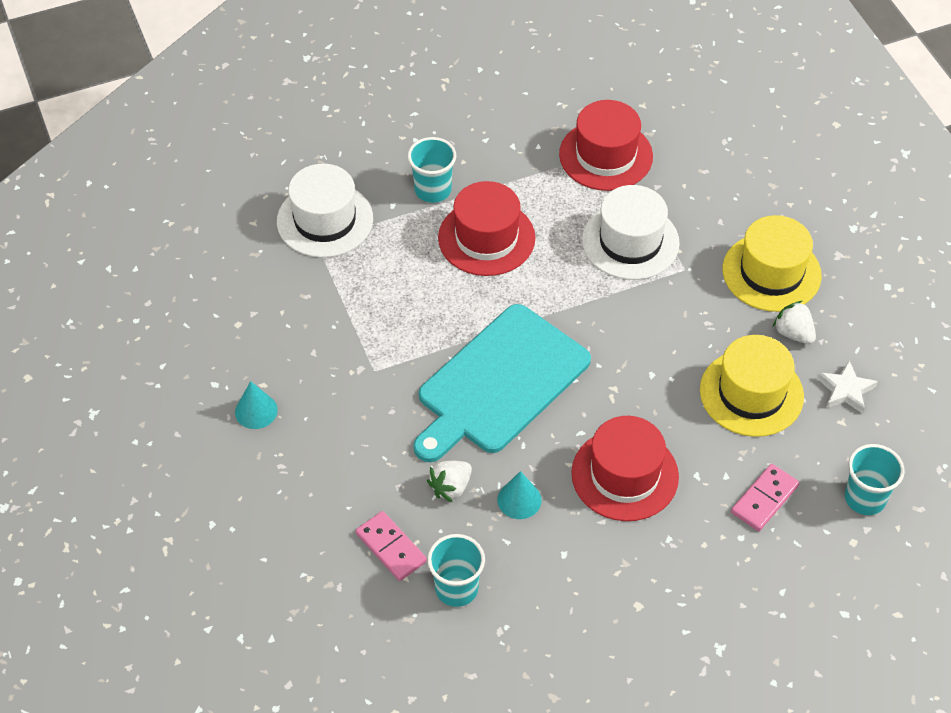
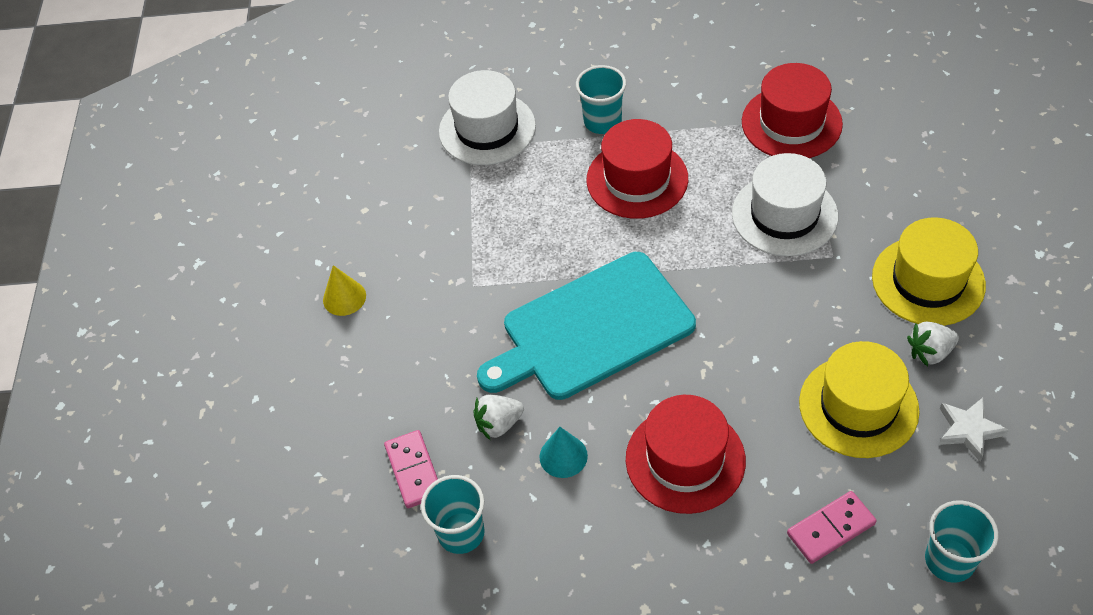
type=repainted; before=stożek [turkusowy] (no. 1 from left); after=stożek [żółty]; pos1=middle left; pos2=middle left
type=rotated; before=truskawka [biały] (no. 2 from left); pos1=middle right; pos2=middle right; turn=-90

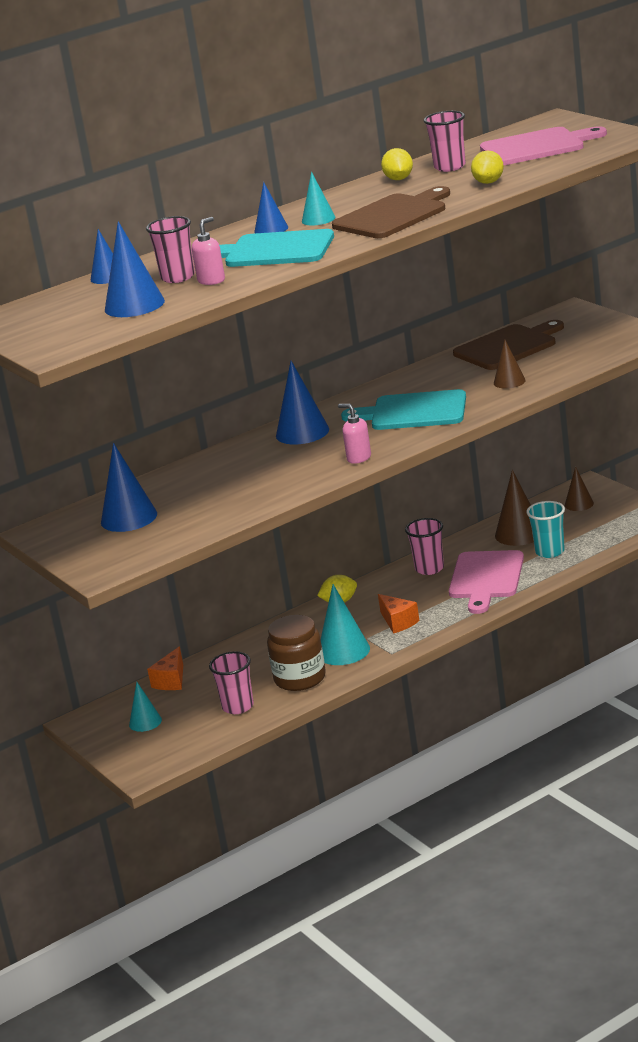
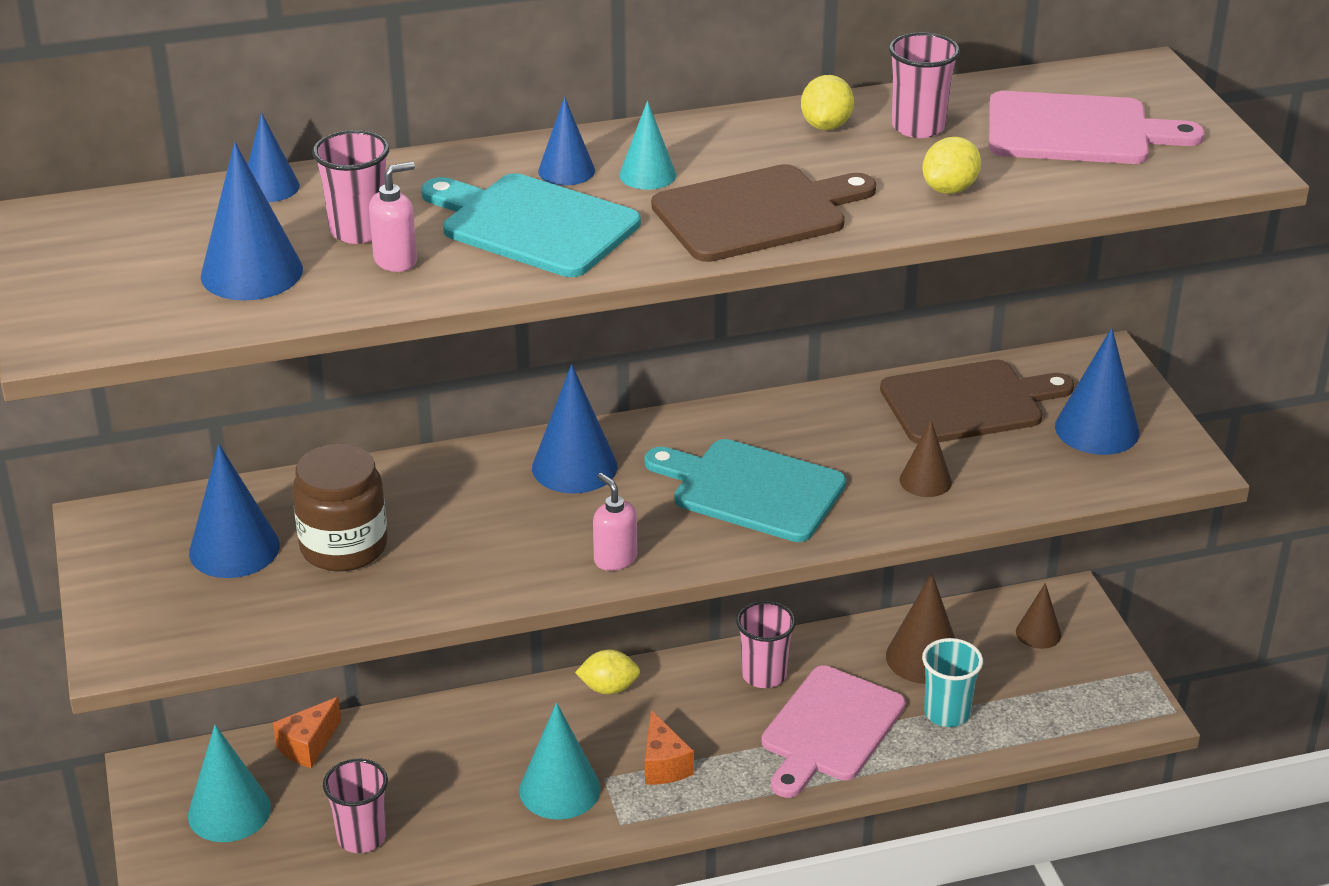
type=scaled; before=stożek [turkusowy] (no. 1 from left); pos1=bottom left; pos2=bottom left; scale=1.66
type=shifted; before=słoik [brązowy]; pos1=centre; pos2=middle left
type=new; after=stożek [niebieski] (no. 6 from left); pos2=middle right

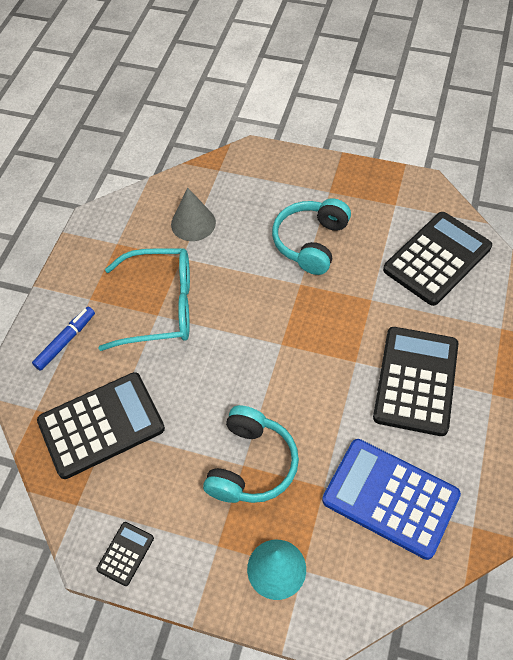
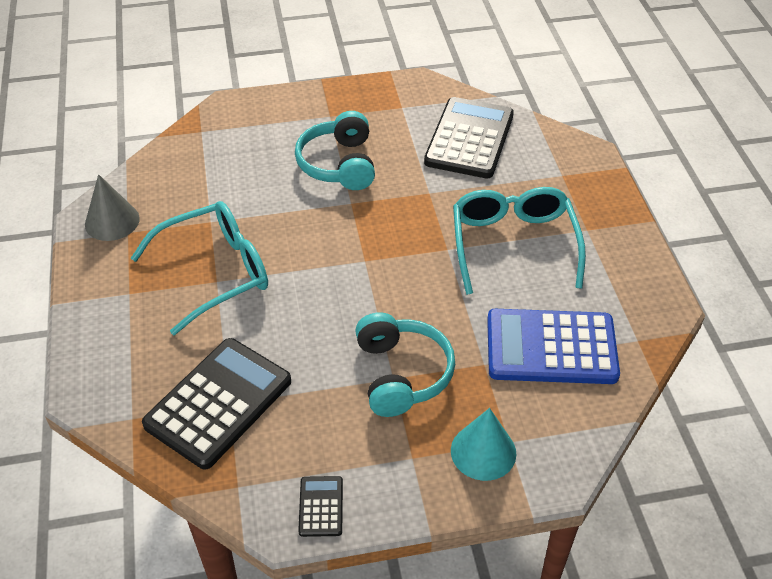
type=gone; before=flamaster [niebieski]; pos1=middle left
type=shifted; before=stożek [szary]; pos1=top centre; pos2=middle left
type=swapped; before=kalkulator [czarny] (no. 3 from left); after=okulary [turkusowy] (no. 2 from left); pos1=middle right; pos2=middle right

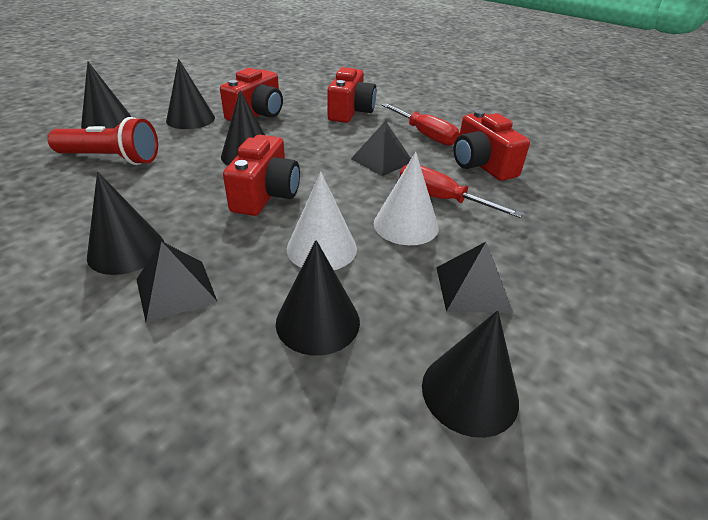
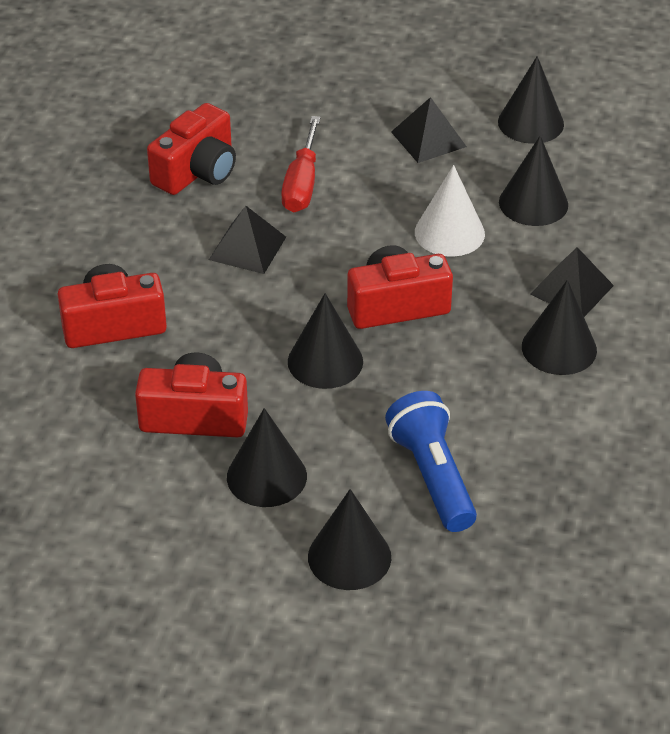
type=repainted; before=latarka [czerwony]; after=latarka [niebieski]; pos1=top left; pos2=centre
type=gone; before=stożek [biały] (no. 2 from left); pos1=centre
type=gone; before=śrubokręt [czerwony] (no. 1 from left); pos1=top centre

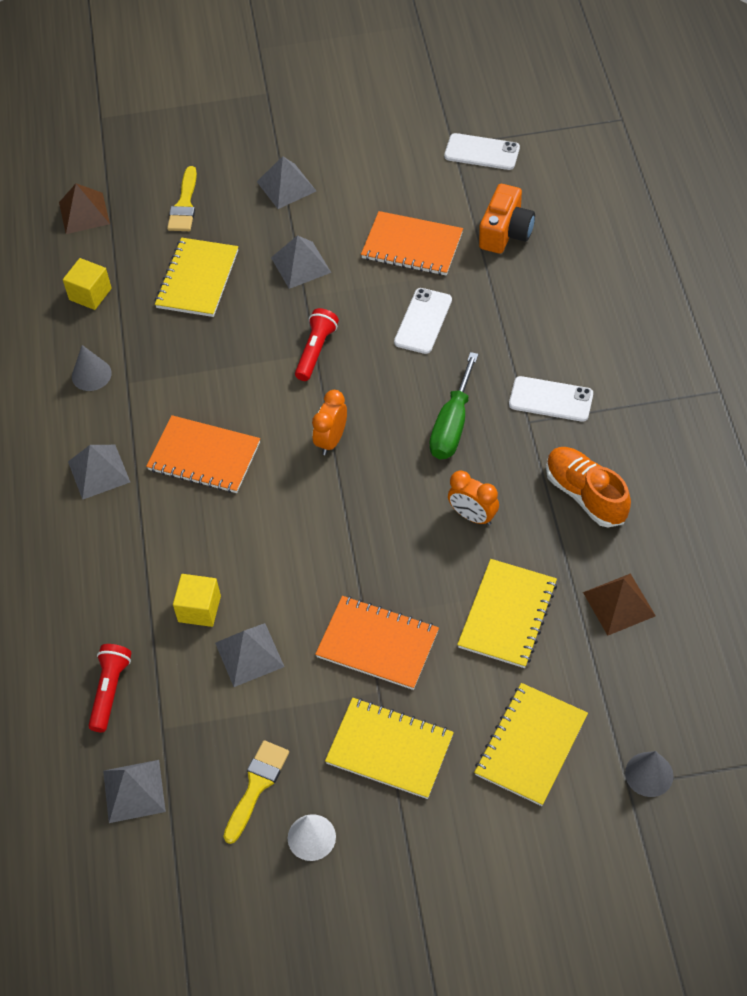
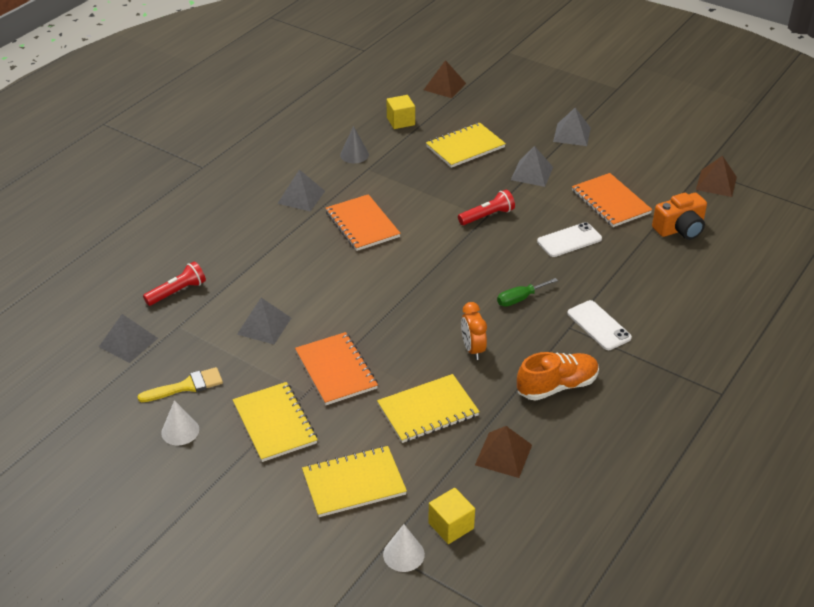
type=gone; before=pędzel [żółty] (no. 1 from left); pos1=top left
type=shifted; before=sześcian [żółty] (no. 2 from left); pos1=middle left; pos2=bottom centre
type=gone; before=budzik [pomarańczowy] (no. 1 from left); pos1=centre
type=scaled; before=śrubokręt [zielony]; pos1=centre; pos2=centre; scale=0.66
type=swapped; before=telefon [biały] (no. 2 from left); after=piramida [brązowy] (no. 3 from left); pos1=top centre; pos2=top right
type=rotated; before=but [pomarańczowy]; pos1=middle right; pos2=middle right; turn=60
type=repainted; before=stożek [szary] (no. 2 from left); after=stożek [biały] (no. 2 from left); pos1=bottom right; pos2=bottom centre

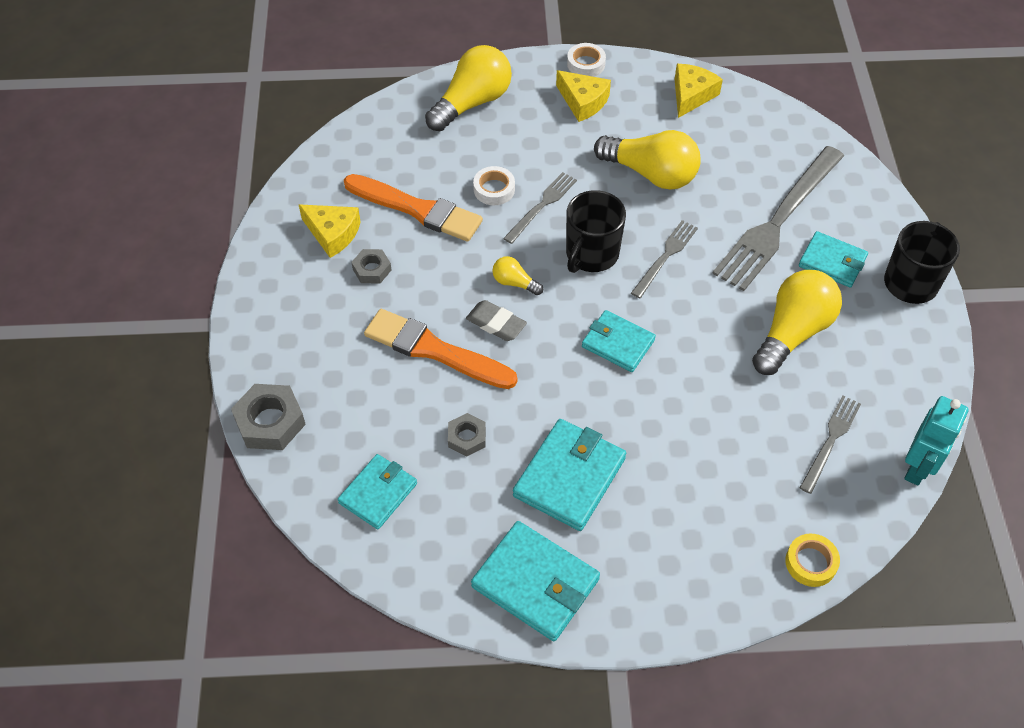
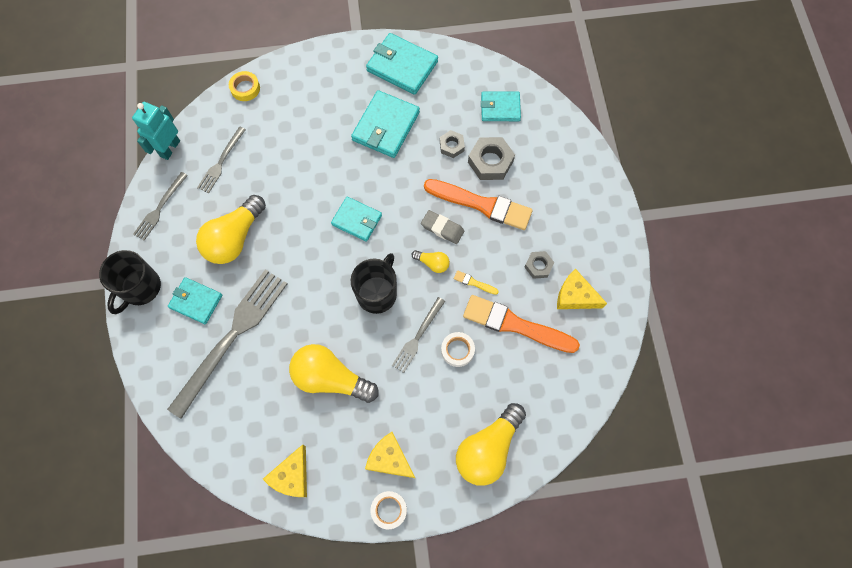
type=shifted; before=nakrętka [szary] (no. 1 from left in the first image); after=nakrętka [szary] (no. 2 from left); pos1=middle left; pos2=top centre
type=rotated; before=portfel [turkusowy] (no. 1 from left in the first image); pos1=bottom centre; pos2=top centre; turn=60
type=shifted; before=widelec [szary] (no. 2 from left in the first image); after=widelec [szary] (no. 1 from left); pos1=centre; pos2=middle left
type=new; after=pędzel [żółty]; pos2=centre

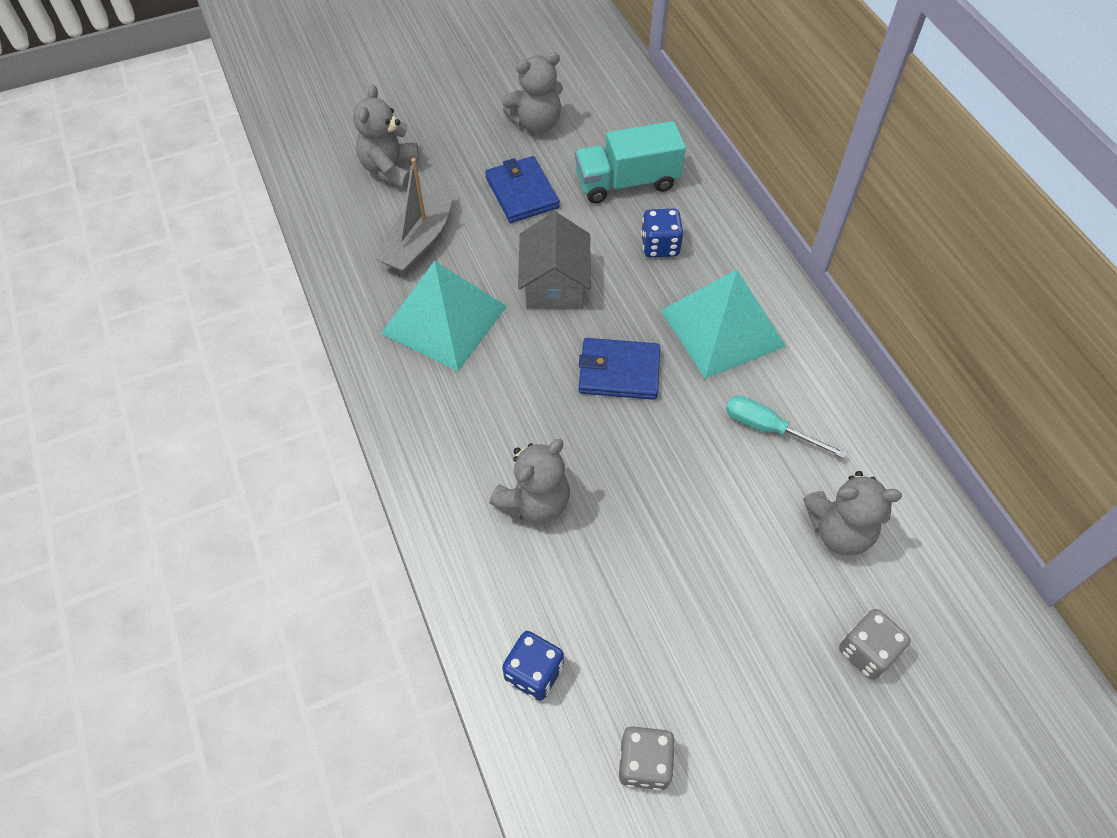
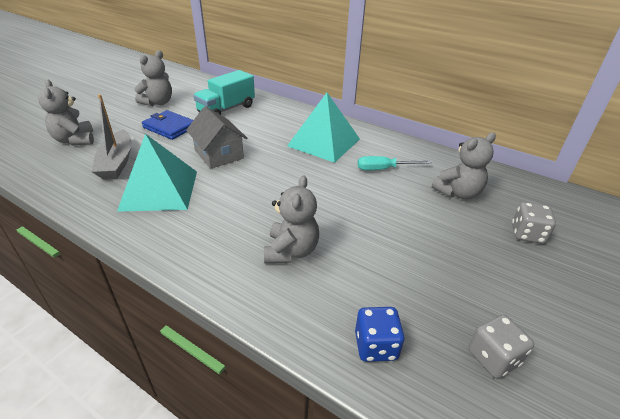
type=gone; before=portfel [niebieski] (no. 2 from left); pos1=centre
type=gone; before=kostka do gry [niebieski] (no. 2 from left); pos1=top centre

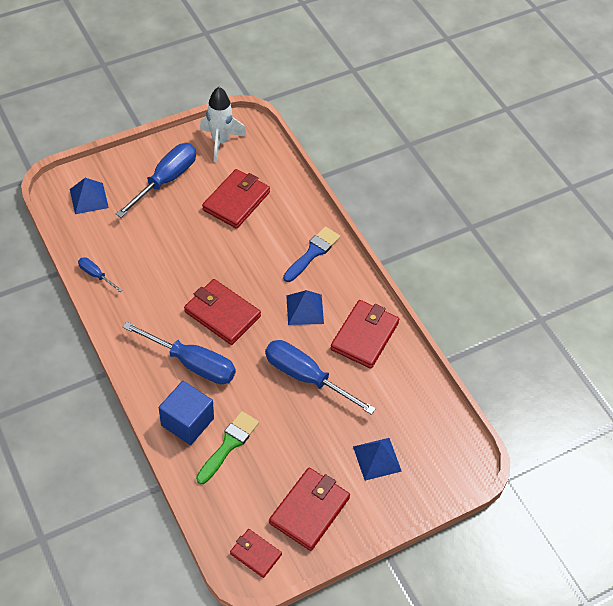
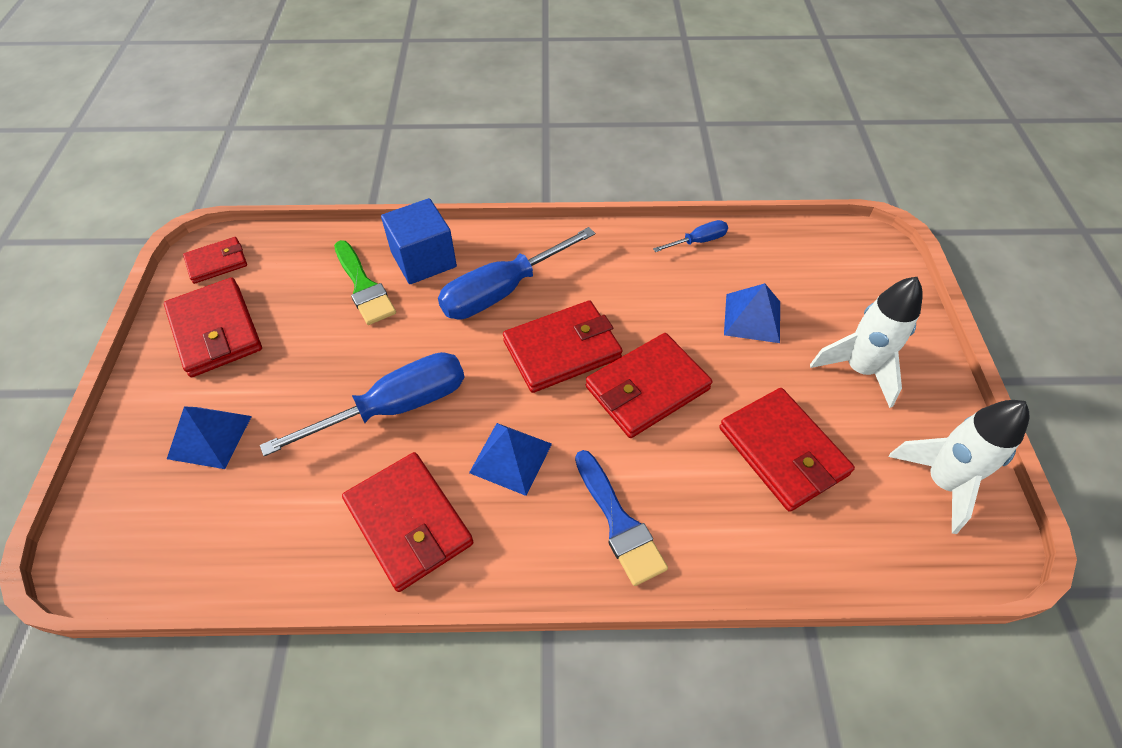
type=shifted; before=piramida [niebieski] (no. 1 from left in the first image); after=piramida [niebieski] (no. 3 from left); pos1=top left; pos2=middle right
type=swapped; before=śrubokręt [niebieski] (no. 2 from left); after=rakieta [biały] (no. 1 from left); pos1=top left; pos2=middle right
type=new; after=portfel [czerwony] (no. 5 from left); pos2=centre

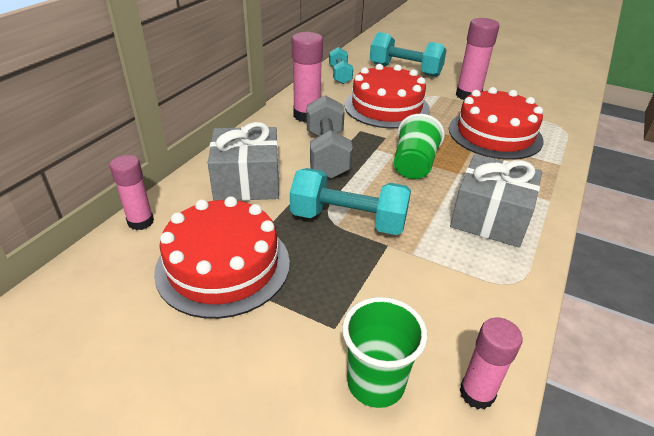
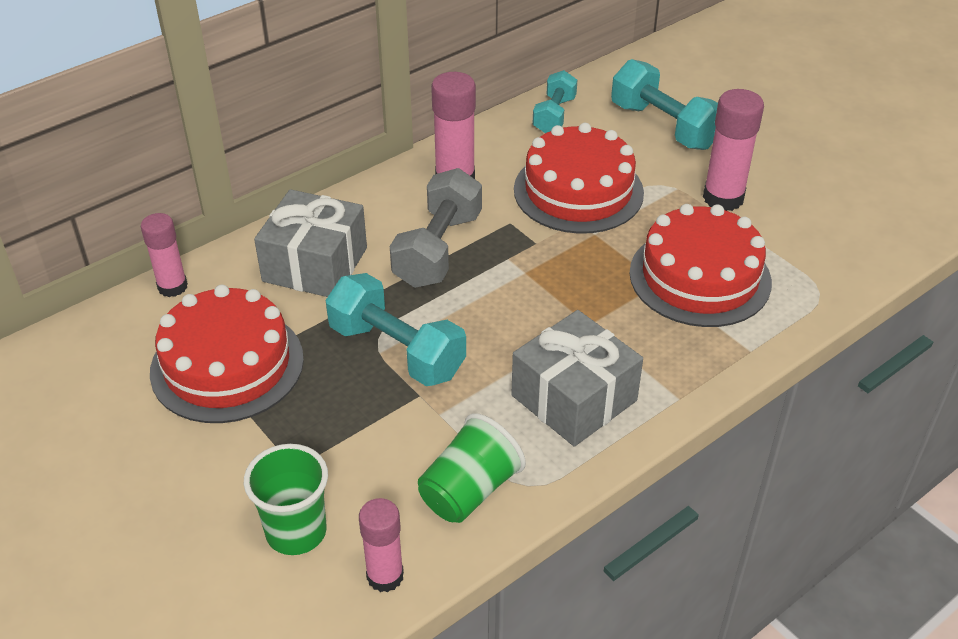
type=shifted; before=szklanka [zielony] (no. 2 from left); pos1=centre; pos2=bottom centre

